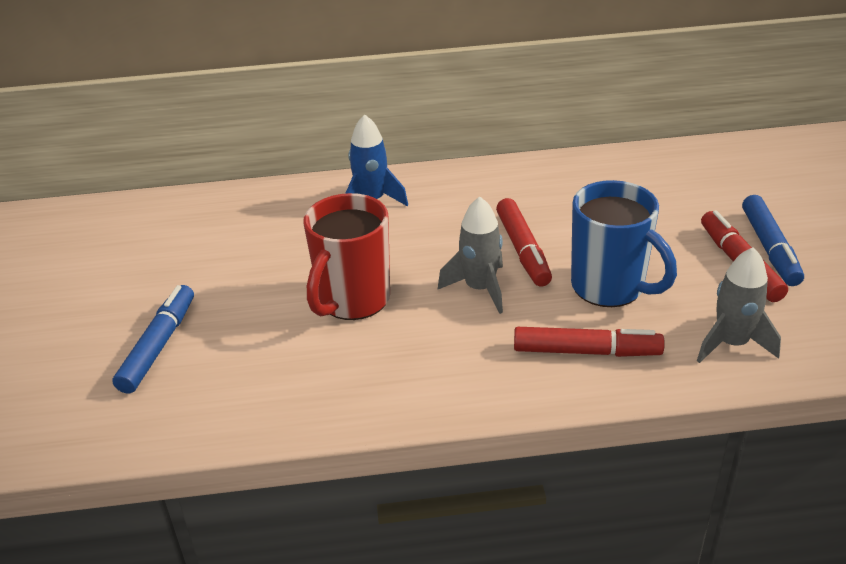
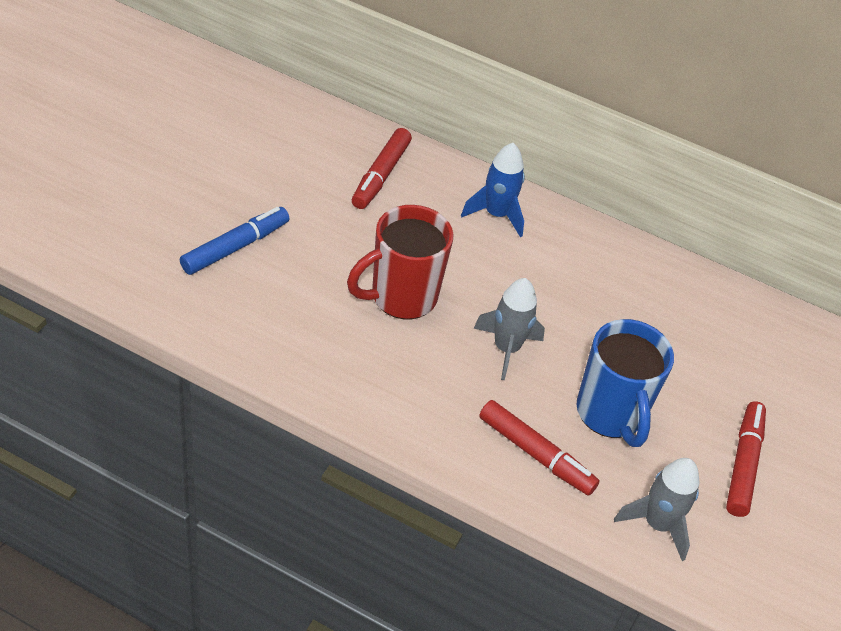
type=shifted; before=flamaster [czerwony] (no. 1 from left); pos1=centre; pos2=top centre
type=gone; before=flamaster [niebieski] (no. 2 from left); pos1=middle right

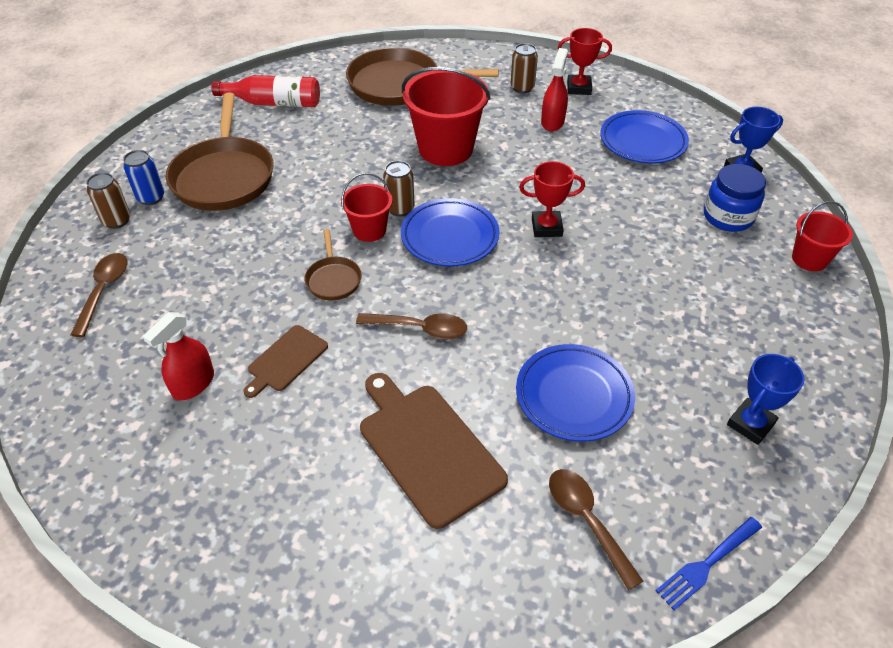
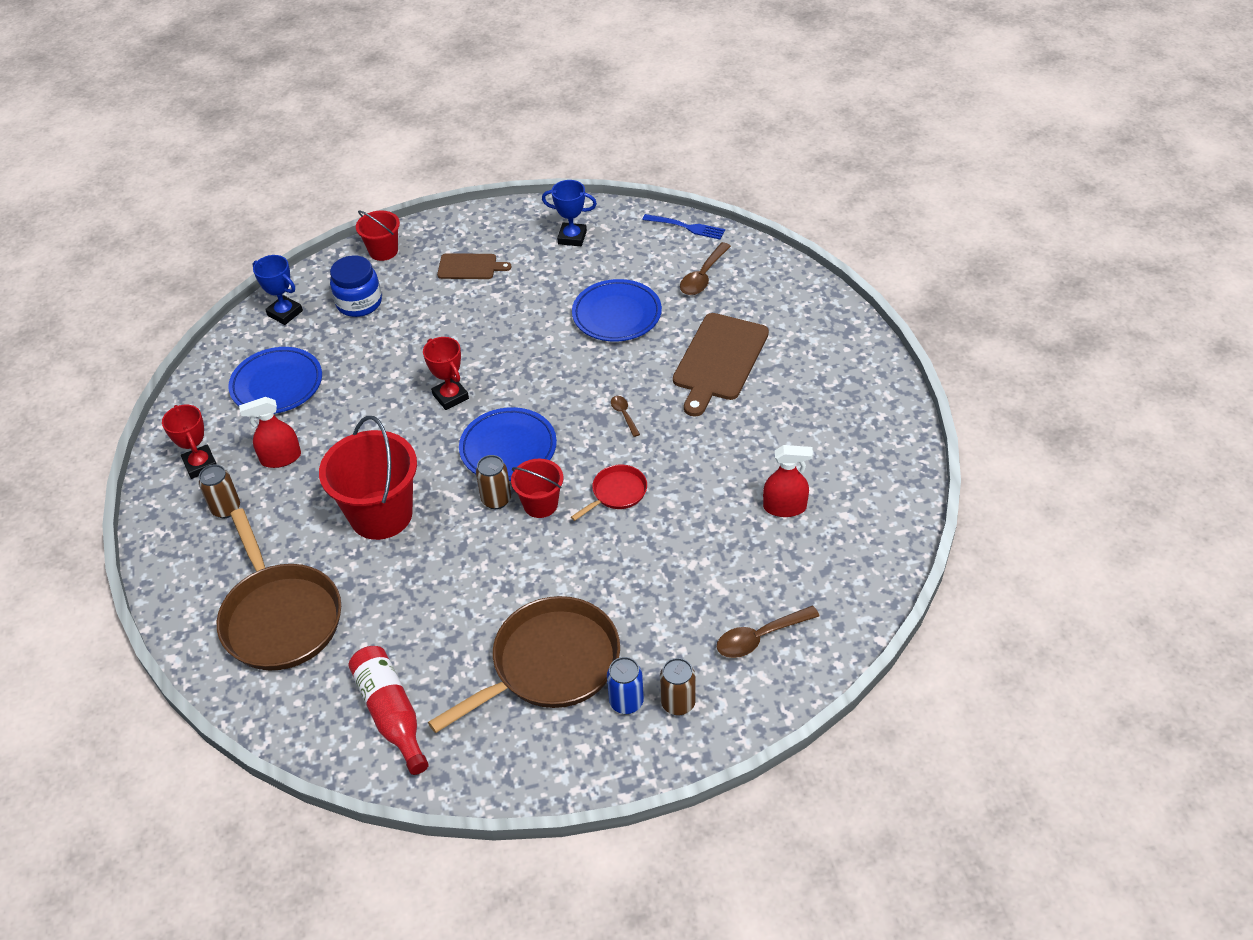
type=shifted; before=deska do krojenia [brązowy] (no. 1 from left); pos1=middle left; pos2=top centre
type=repainted; before=patelnia [brązowy] (no. 2 from left); after=patelnia [czerwony]; pos1=centre; pos2=centre
type=scaled; before=łyżka [brązowy] (no. 2 from left in the first image); pos1=centre; pos2=centre; scale=0.57

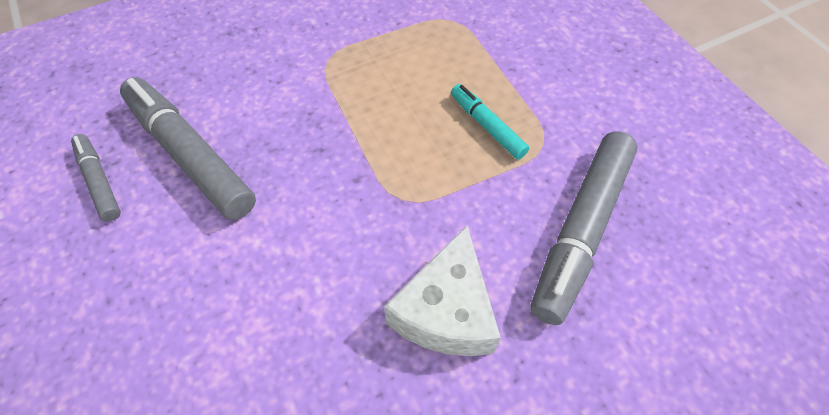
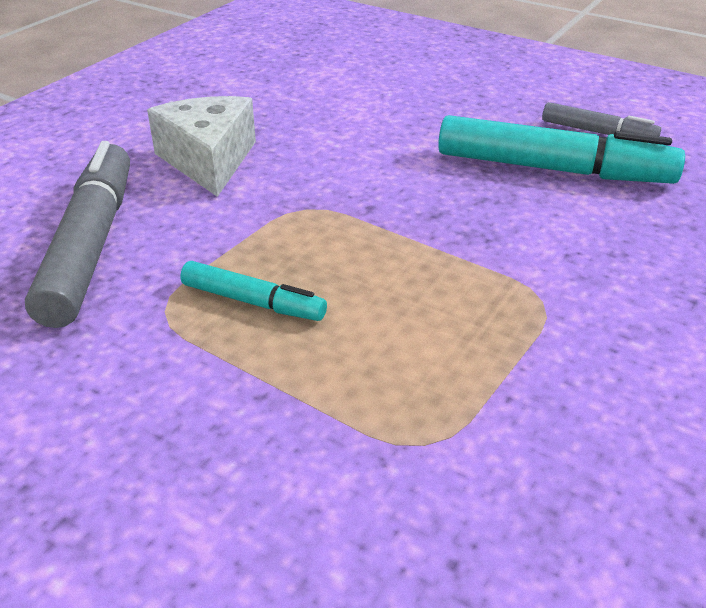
type=repainted; before=flamaster [szary] (no. 2 from left); after=flamaster [turkusowy] (no. 2 from left); pos1=middle left; pos2=top right

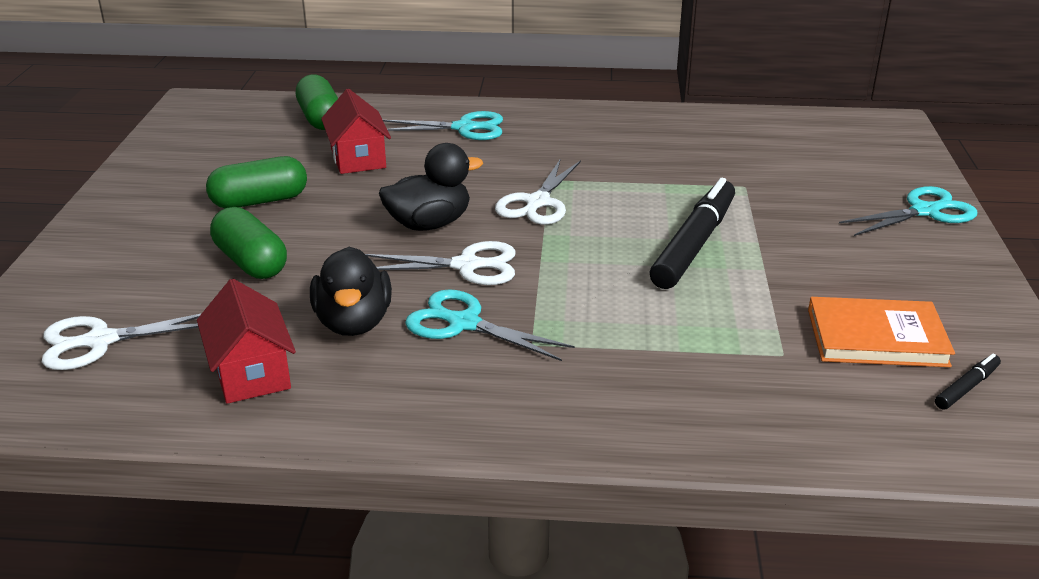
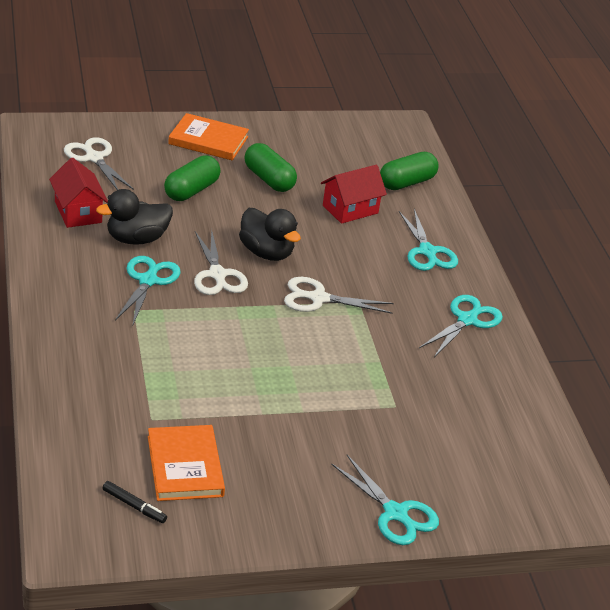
type=rotated; before=domek [czerwony] (no. 1 from left); pos1=middle left; pos2=top left; turn=-75
type=gone; before=flamaster [czarny] (no. 1 from left); pos1=centre
type=new; after=książka [pomarańczowy] (no. 2 from left); pos2=top centre
type=new; after=nożyczki [turkusowy] (no. 4 from left); pos2=middle right

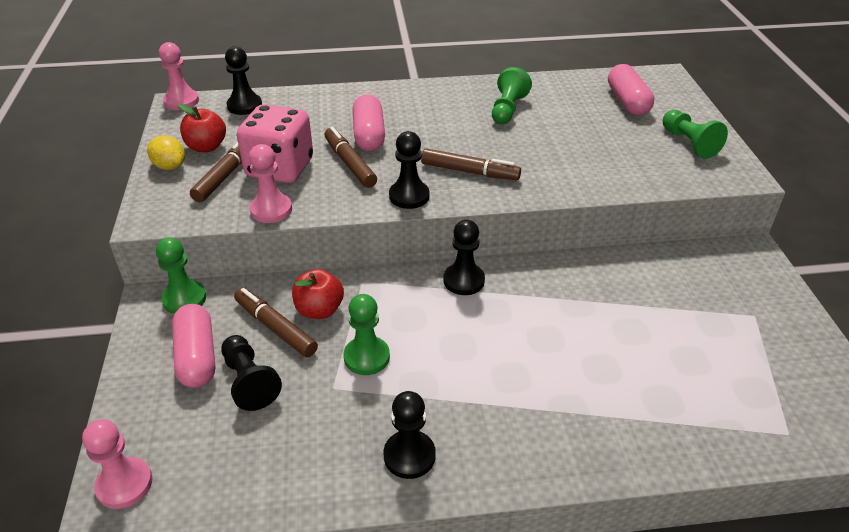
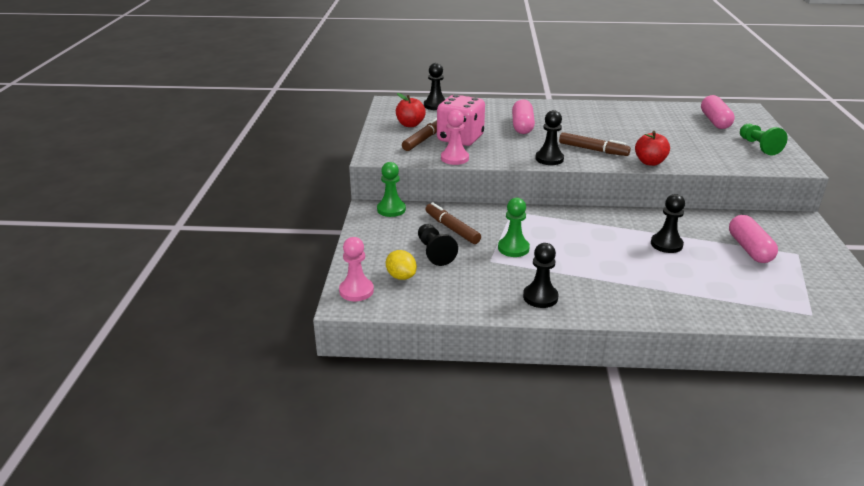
type=shifted; before=cytryna [żółty]; pos1=top left; pos2=centre
type=gone; before=pionek [różowy] (no. 2 from left); pos1=top left
type=shifted; before=kapsułka [różowy] (no. 1 from left in the first image); after=kapsułka [różowy] (no. 3 from left); pos1=middle left; pos2=middle right
type=shifted; before=jabłko [czerwony] (no. 2 from left); pos1=centre; pos2=top right
type=gone; before=flamaster [brązowy] (no. 3 from left); pos1=top centre
type=shifted; before=pionek [czarny] (no. 5 from left); pos1=centre; pos2=middle right
type=gone; before=pionek [zielony] (no. 3 from left); pos1=top centre

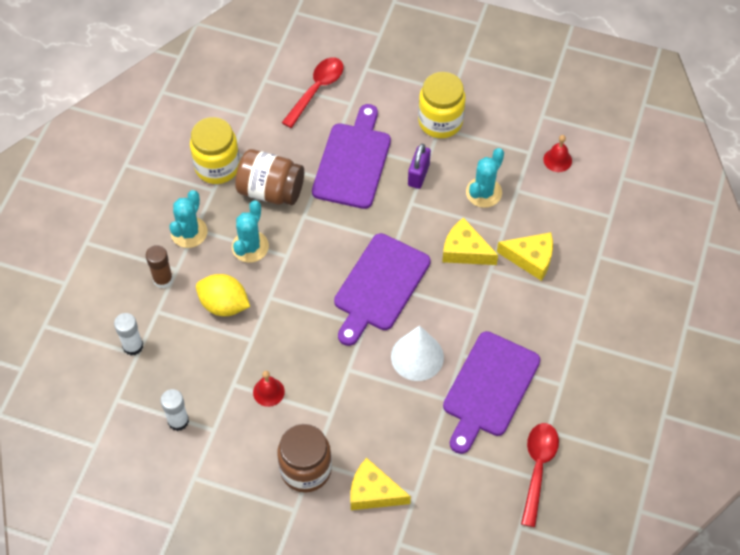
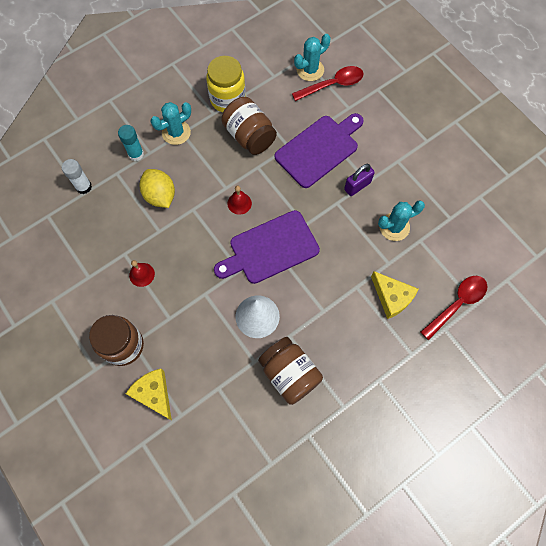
type=repainted; before=klej w sztyfcie [brązowy]; after=klej w sztyfcie [turkusowy]; pos1=middle left; pos2=top left
type=gone; before=klej w sztyfcie [biały] (no. 2 from left); pos1=bottom left
type=shifted; before=kaktus [turkusowy] (no. 2 from left); pos1=centre; pos2=top centre
type=gone; before=słoik [żółty] (no. 2 from left); pos1=top centre
type=gone; before=ser [żółty] (no. 2 from left); pos1=centre
type=swapped; before=deska do krojenia [fioletowy] (no. 3 from left); after=słoik [brązowy] (no. 3 from left); pos1=bottom centre; pos2=bottom centre
type=shifted; before=łyżka [czerwony] (no. 2 from left); pos1=bottom right; pos2=middle right
type=shifted; before=dzwonek [czerwony] (no. 2 from left); pos1=top right; pos2=centre

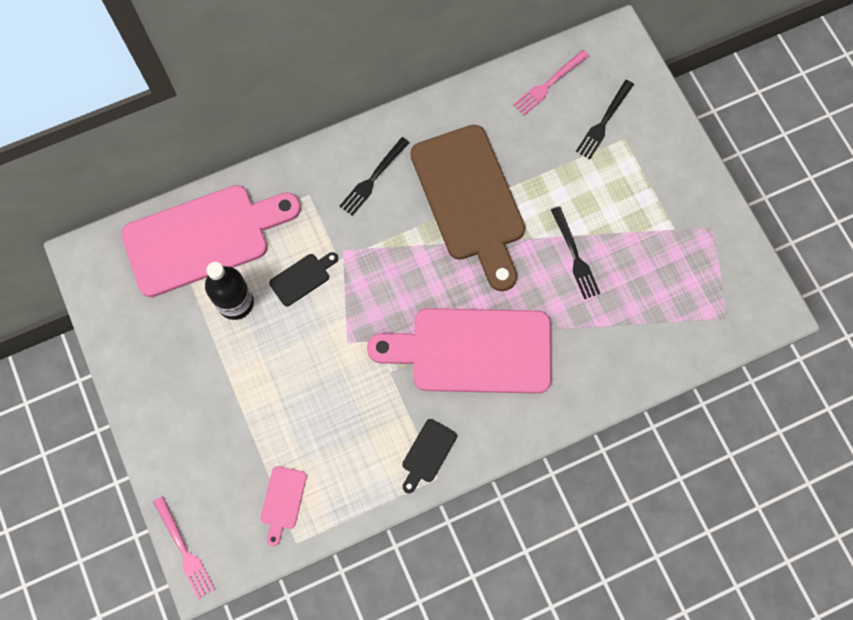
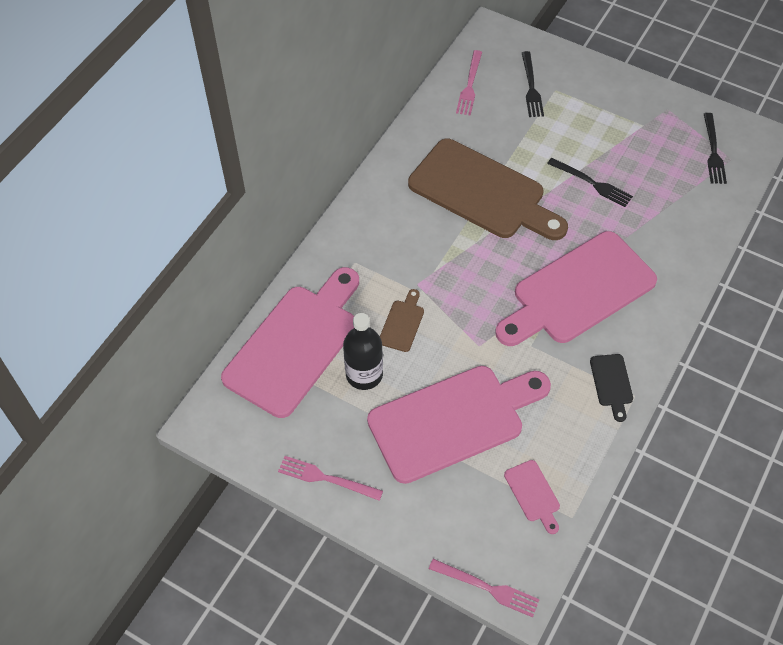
type=repainted; before=deska do krojenia [czarny] (no. 1 from left); after=deska do krojenia [brązowy] (no. 1 from left); pos1=centre; pos2=centre
type=shifted; before=widelec [czarny] (no. 1 from left in the first image); after=widelec [czarny] (no. 3 from left); pos1=top centre; pos2=top right
type=new; after=widelec [różowy] (no. 1 from left); pos2=bottom centre
type=new; after=deska do krojenia [różowy] (no. 2 from left); pos2=centre

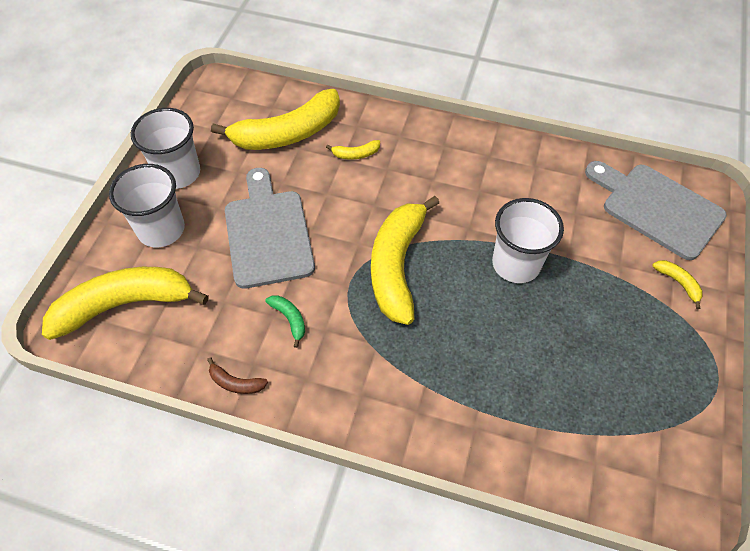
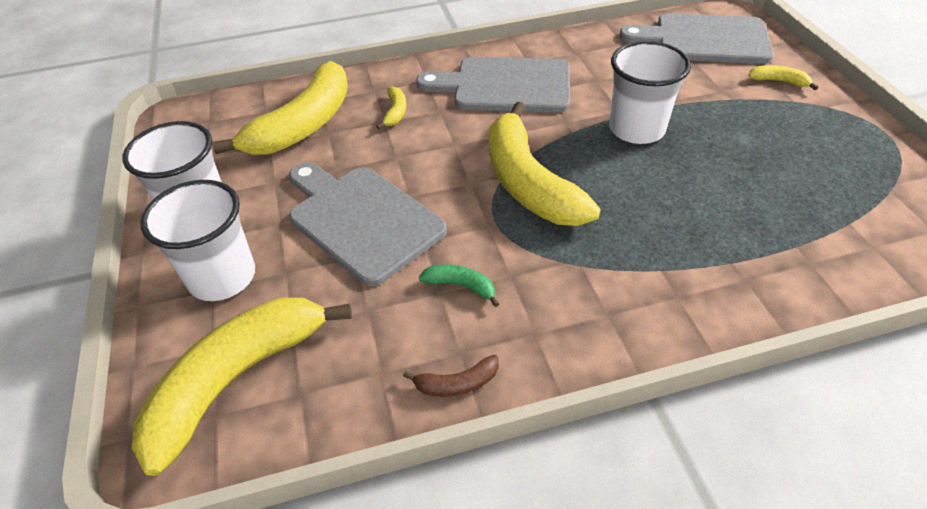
type=rotated; before=banan [żółty] (no. 3 from left); pos1=top centre; pos2=top centre; turn=-45
type=new; after=deska do krojenia [szary] (no. 2 from left); pos2=top centre

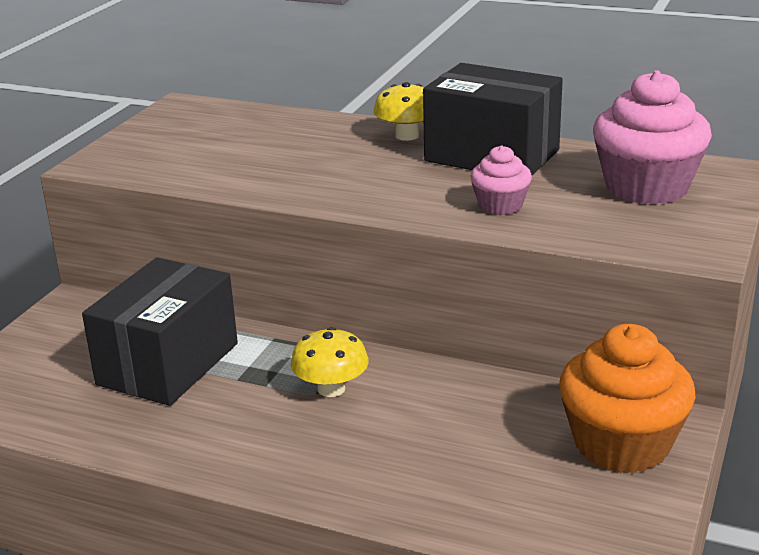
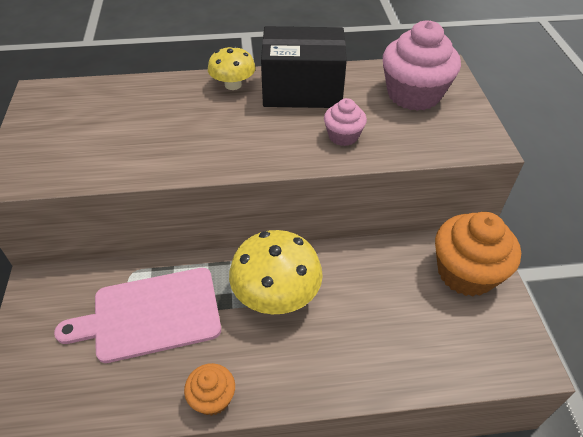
type=swapped; before=pudełko [czarny] (no. 1 from left); after=deska do krojenia [różowy]; pos1=middle left; pos2=bottom left
type=scaled; before=grzyb [żółty] (no. 1 from left in the first image); pos1=centre; pos2=centre; scale=1.68
type=new; after=muffinka [pomarańczowy] (no. 1 from left); pos2=bottom centre

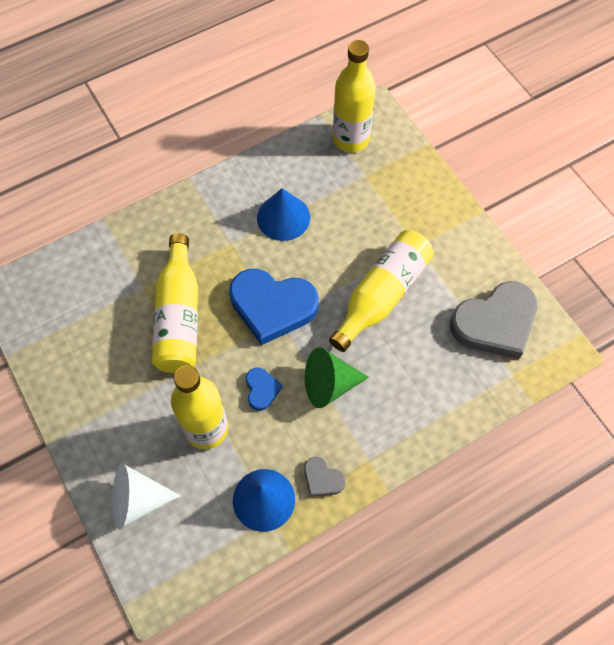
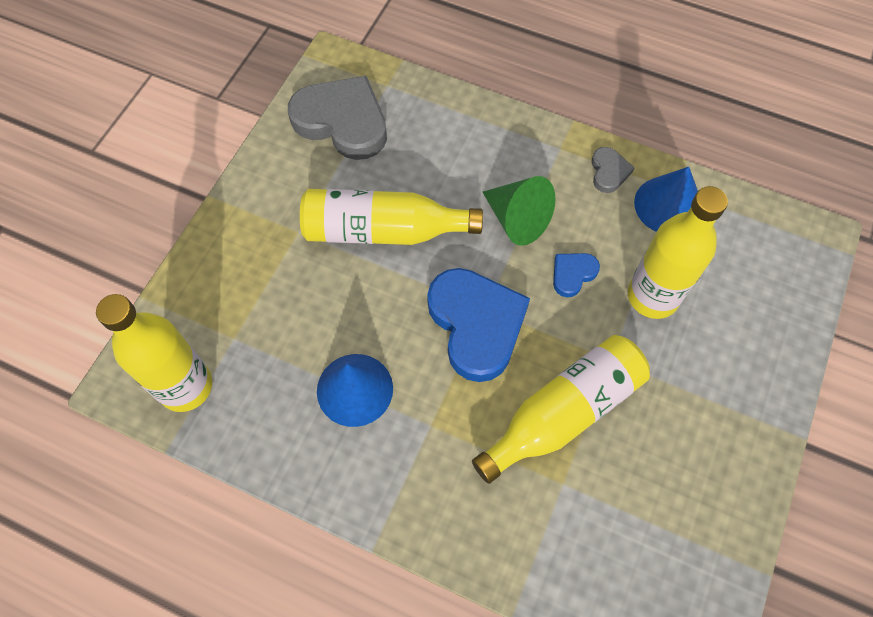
type=gone; before=stożek [biały]; pos1=bottom left

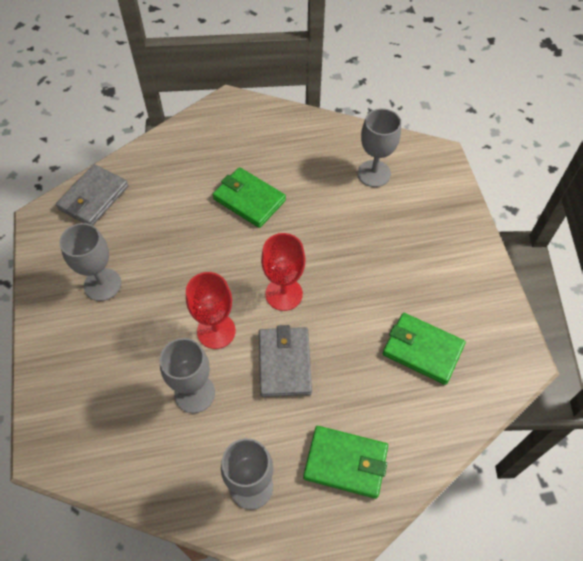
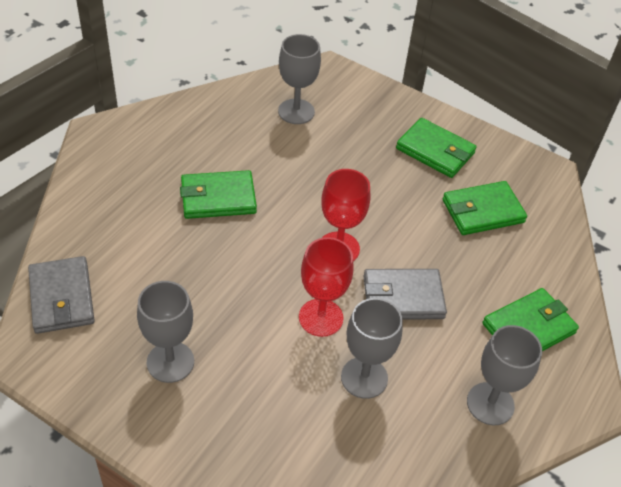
type=rotated; before=portfel [szary] (no. 2 from left); pos1=centre; pos2=centre; turn=-45
type=new; after=portfel [zielony] (no. 2 from left); pos2=top right

